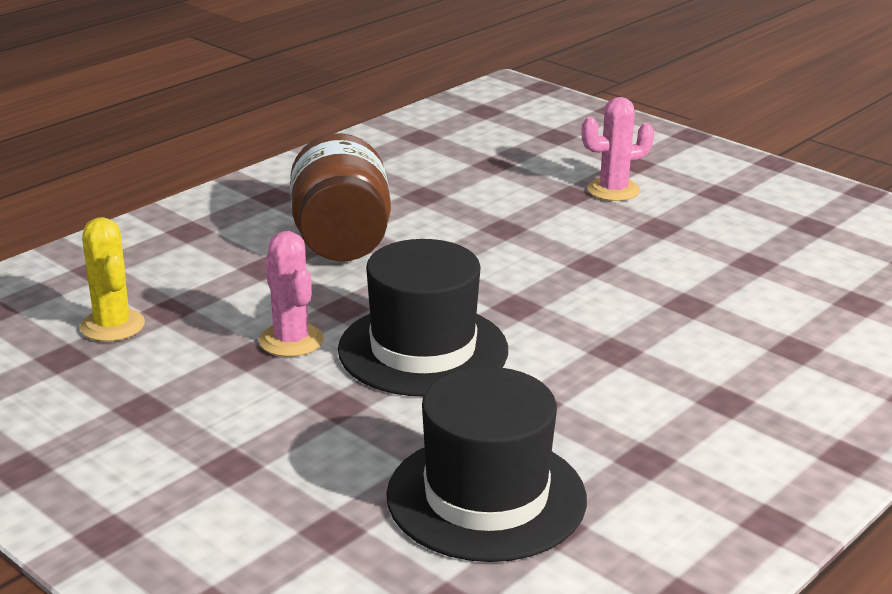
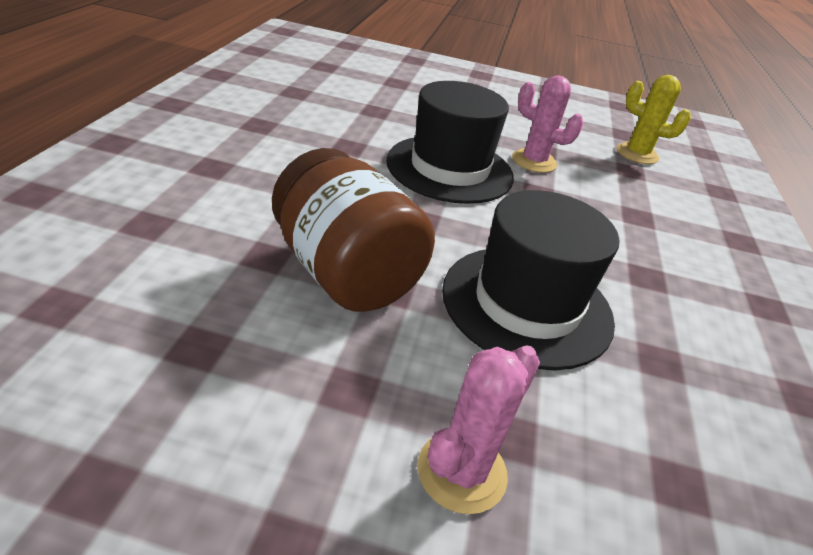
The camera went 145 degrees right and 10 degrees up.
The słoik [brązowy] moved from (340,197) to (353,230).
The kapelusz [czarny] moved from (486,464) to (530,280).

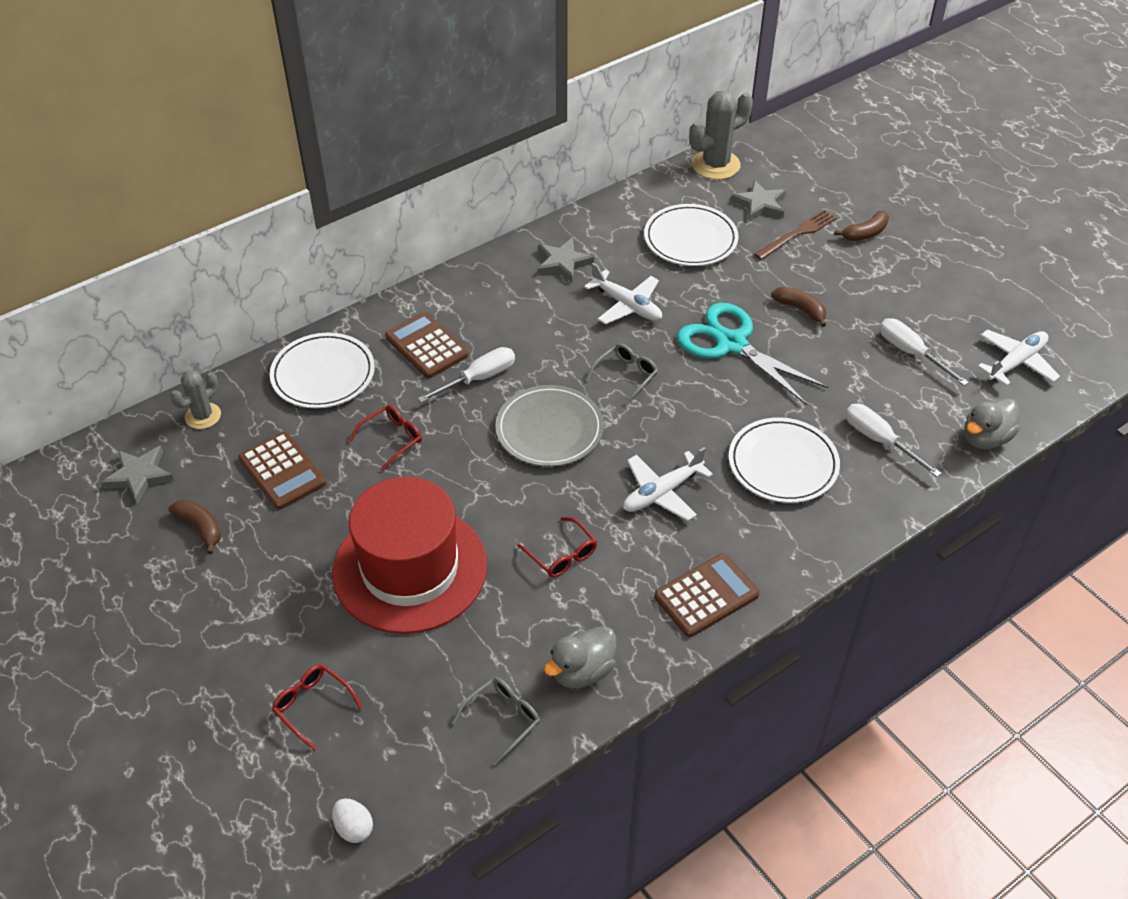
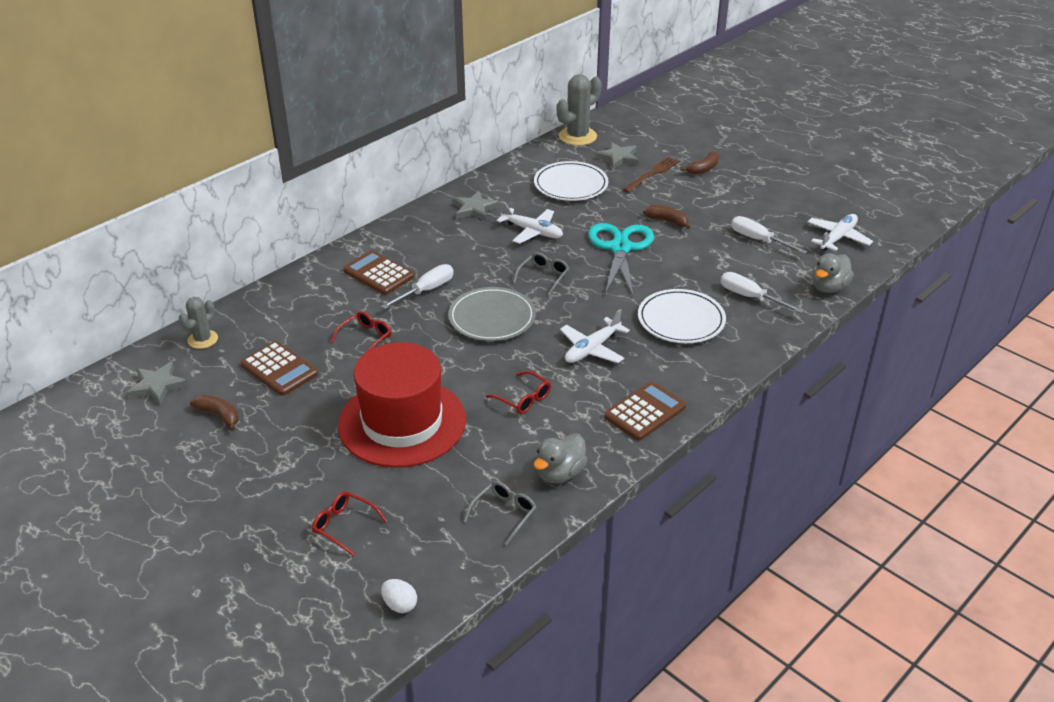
The camera went 10 degrees left and 10 degrees down.
The nożyczki [turkusowy] at (752,354) turned 60 degrees clockwise.
The talerz [biały] at (322,370) disappeared.

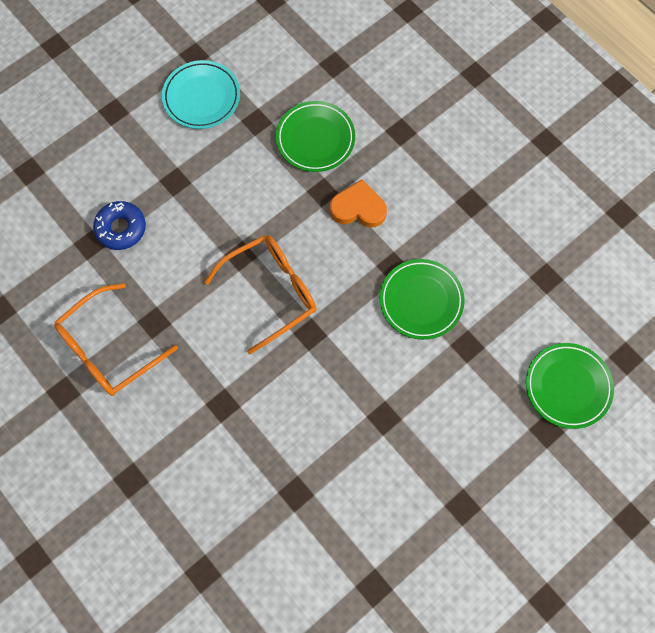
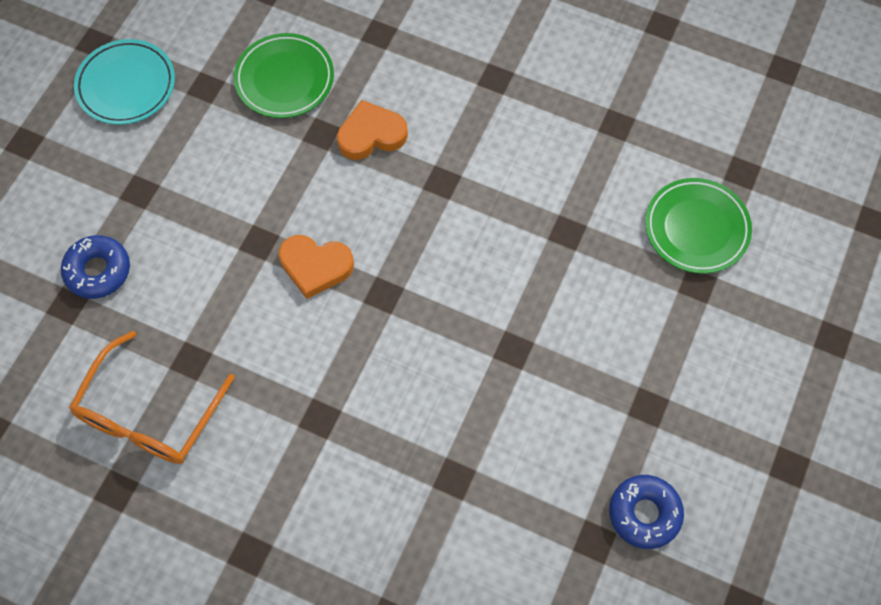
The camera went 25 degrees left and 5 degrees down.
The okulary [pomarańczowy] at (260,294) was replaced by the serce [pomarańczowy] at (316,267).
The donut [niebieski] at (646,512) appeared.
The talerz [zielony] at (422,299) disappeared.

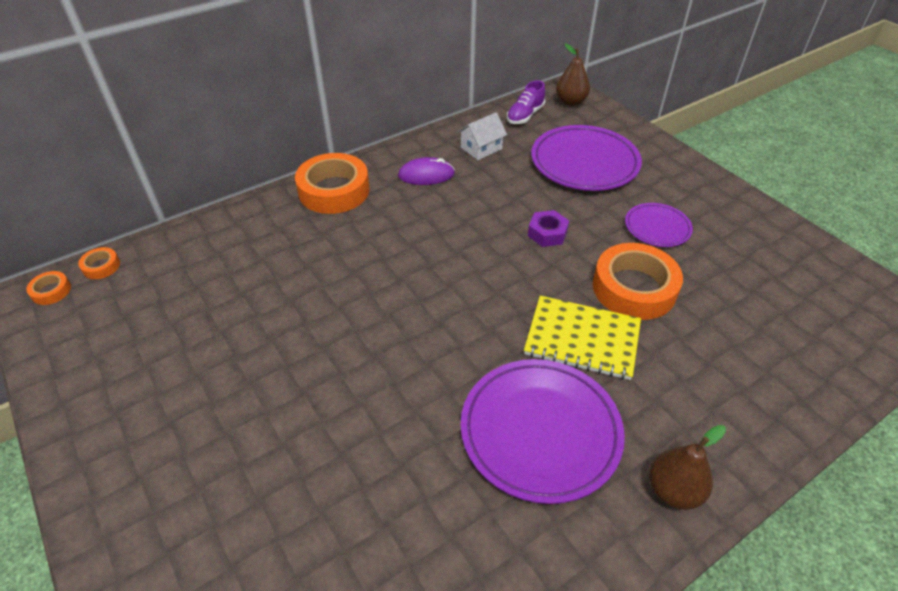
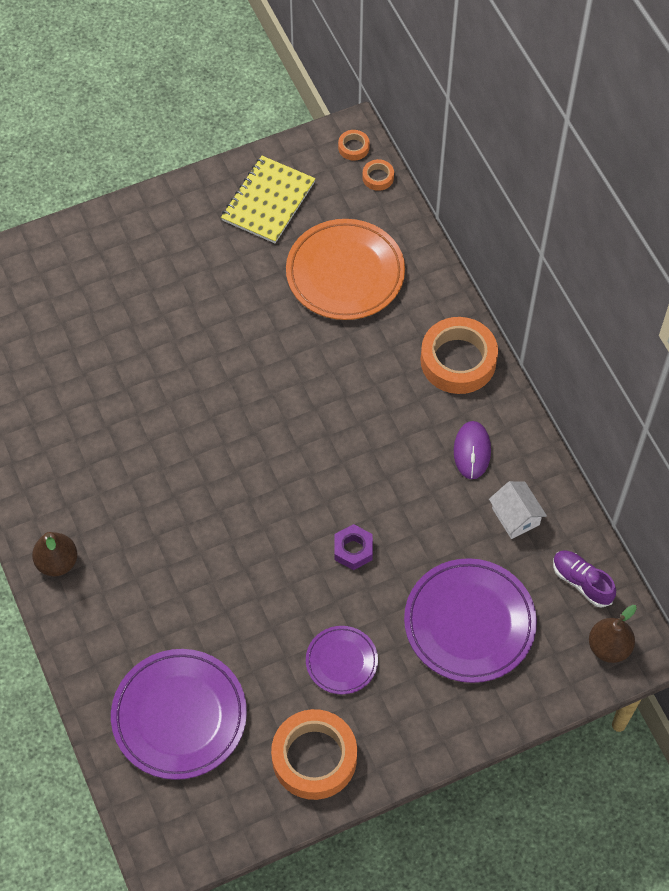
The camera went 100 degrees right and 15 degrees up.
The talerz [fioletowy] moved from (542,431) to (179,714).
The zeszyt [żółty] moved from (582,338) to (268,199).
The taśma klejąca [pomarańczowy] moved from (638,281) to (314,754).
The talerz [pomarańczowy] at (345,269) appeared.

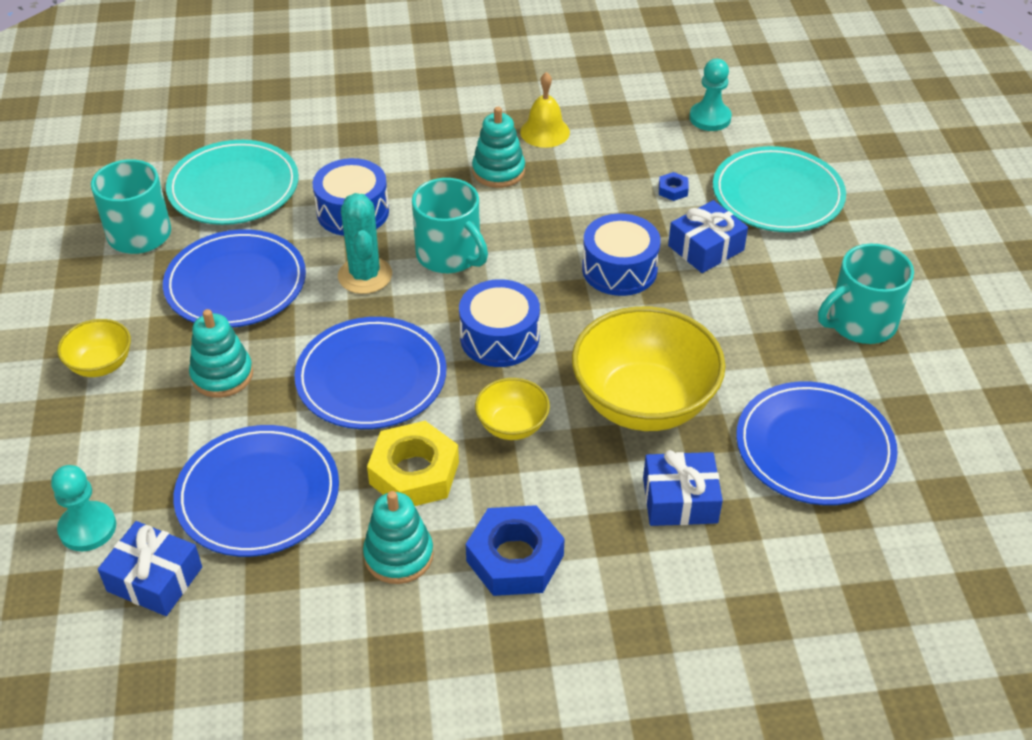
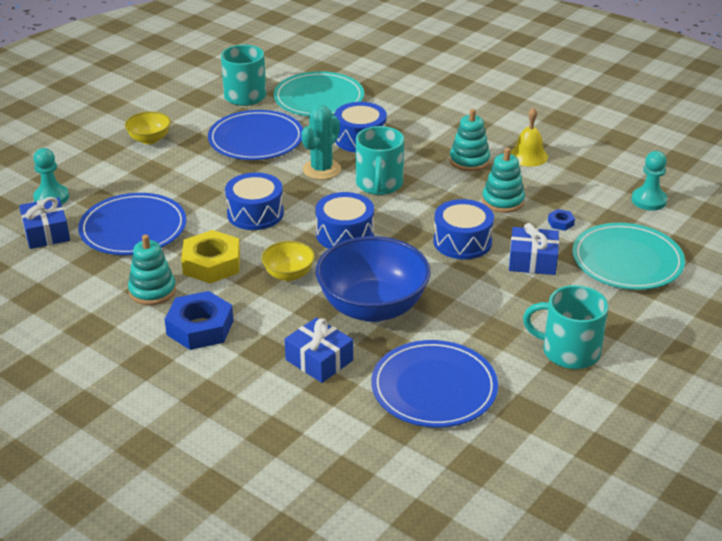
The camera went 45 degrees right and 10 degrees down.
The talerz [niebieski] at (370,373) was replaced by the bęben [niebieski] at (254,201).
The miska [żółty] at (648,368) became the miska [niebieski] at (373,279).
The zabawka nakładanka [turkusowy] moved from (221,353) to (503,180).

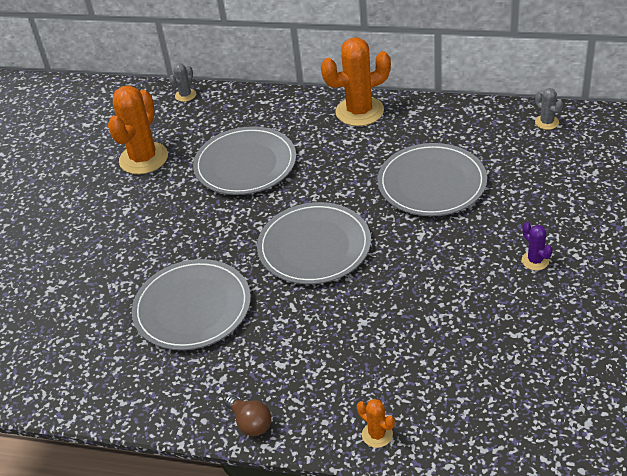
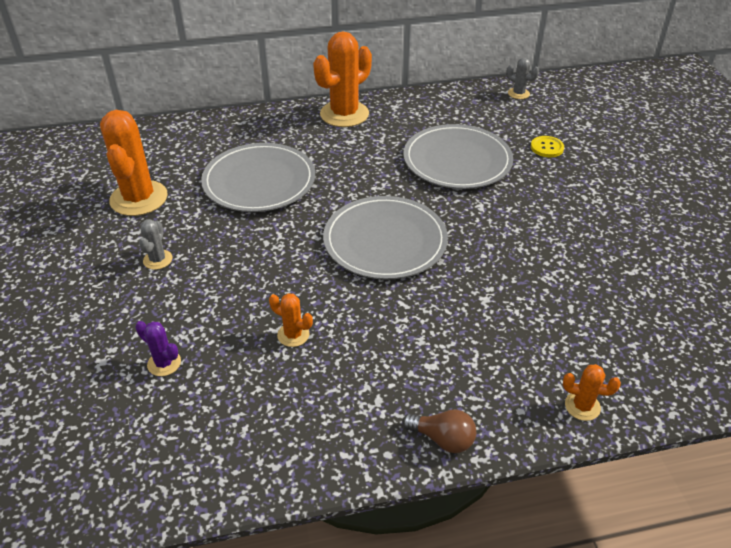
The camera went 30 degrees left and 0 degrees up.
The kaktus [fioletowy] moved from (537,246) to (158,348).
The kaktus [szary] moved from (182,82) to (156,244).
The talerz [szary] at (191,304) was replaced by the kaktus [pomarańczowy] at (291,320).
The guzik [żółty] at (547,147) appeared.

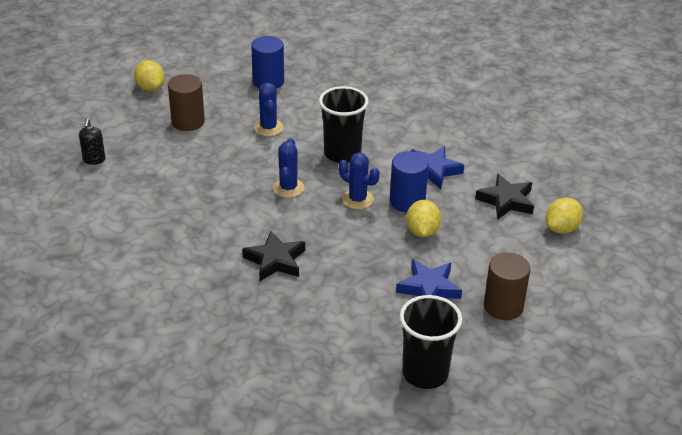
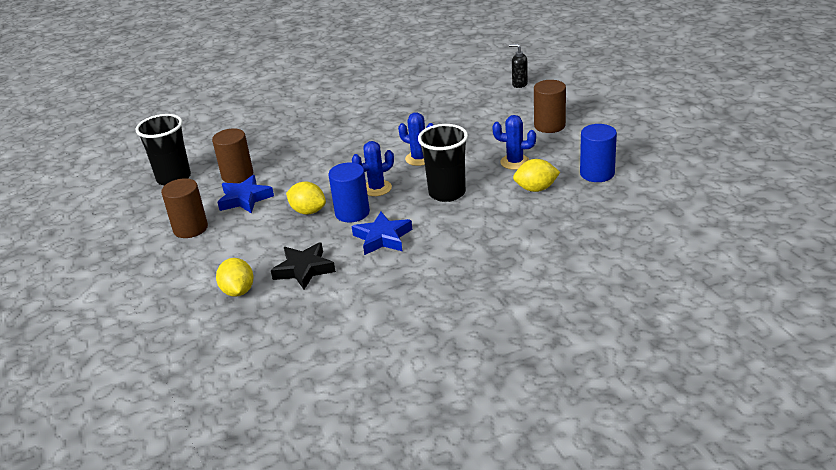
The camera went 120 degrees right and 5 degrees down.
The walec [brązowy] at (232,156) appeared.
The cytryna [żółty] moved from (149,76) to (536,175).
The gwiazda [czarny] at (273,256) disappeared.

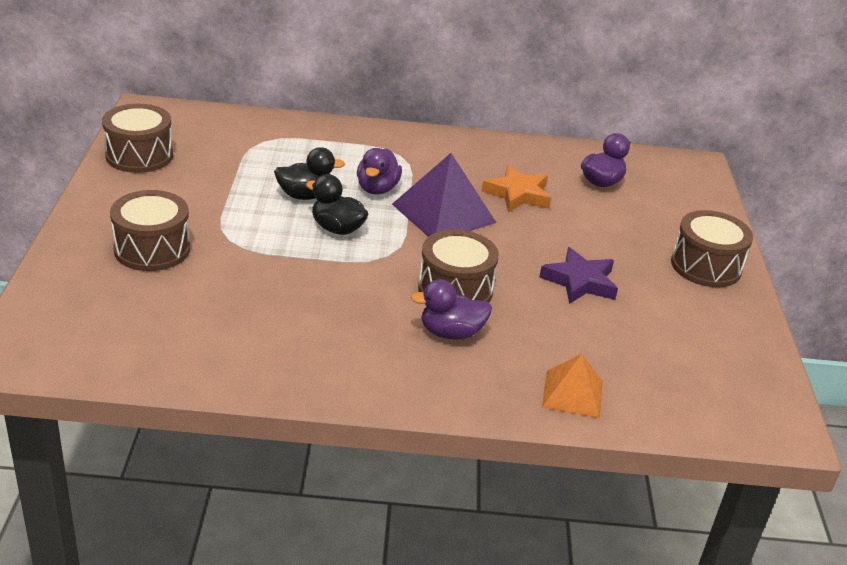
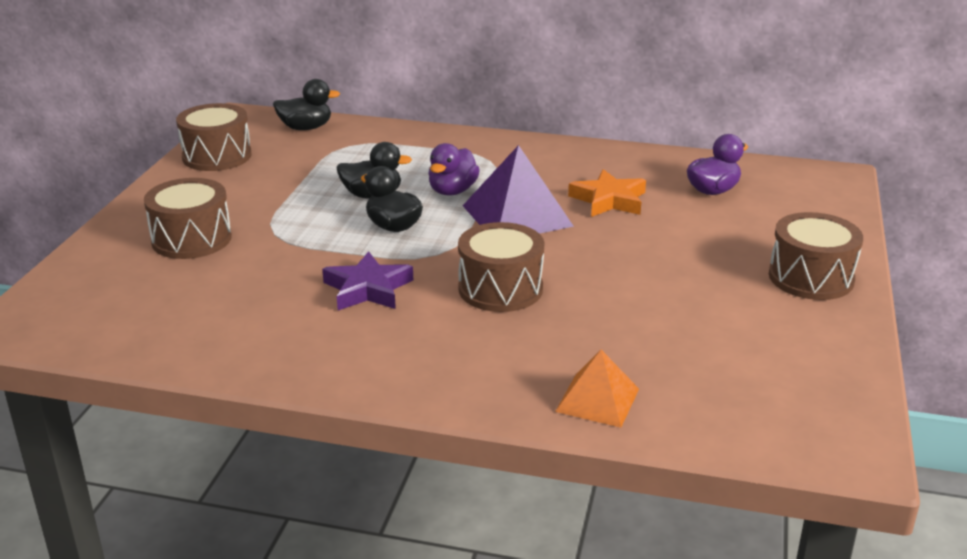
The camera went 15 degrees right and 5 degrees down.
The kaczka [czarny] at (306,104) appeared.
The gwiazda [fioletowy] moved from (578,275) to (367,280).
The kaczka [fioletowy] at (451,309) disappeared.

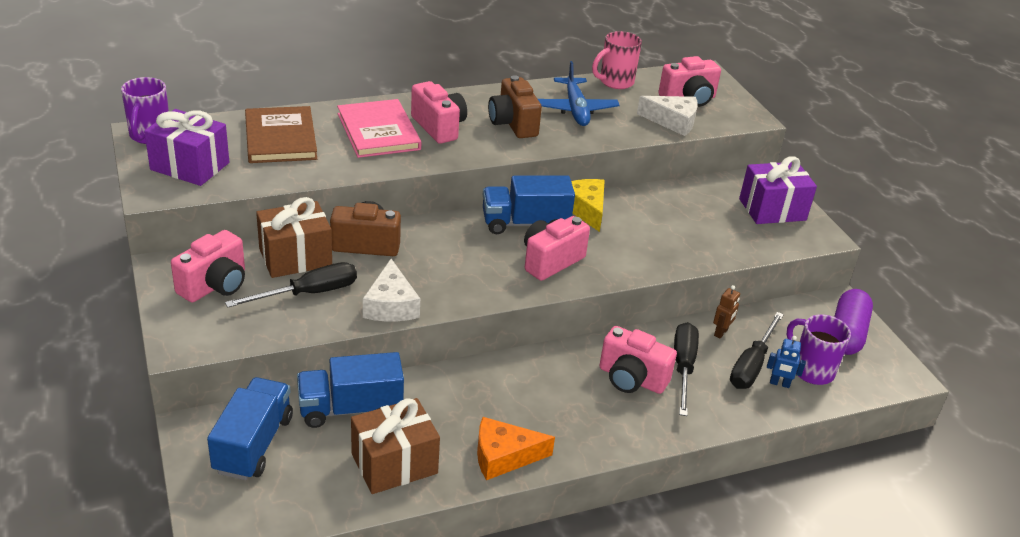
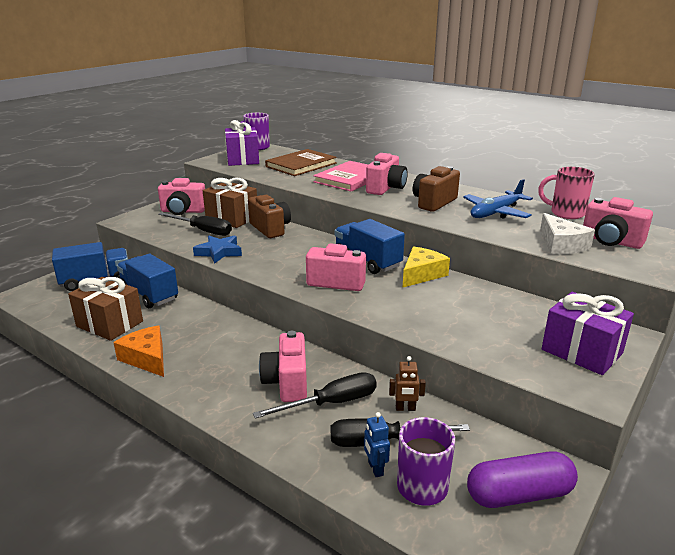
The camera went 60 degrees right and 10 degrees down.
The ser [biały] at (391,290) was replaced by the gwiazda [niebieski] at (217,249).

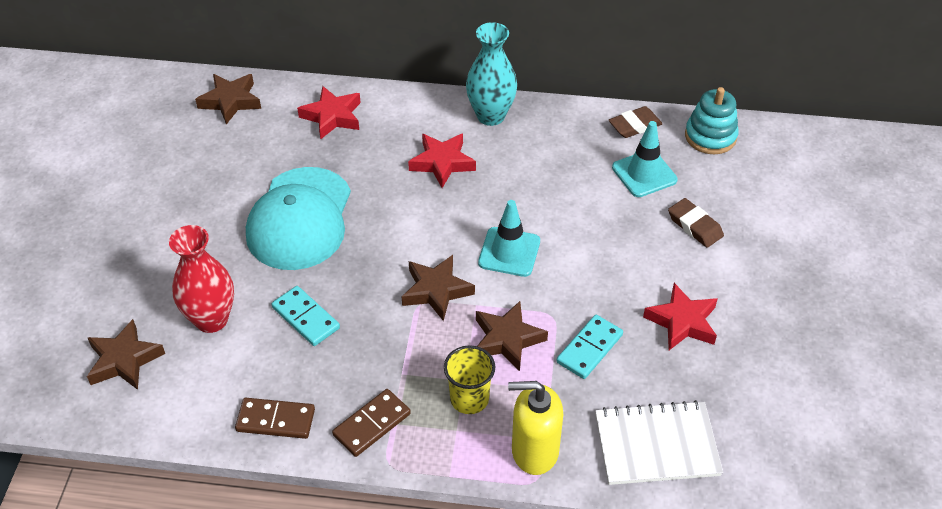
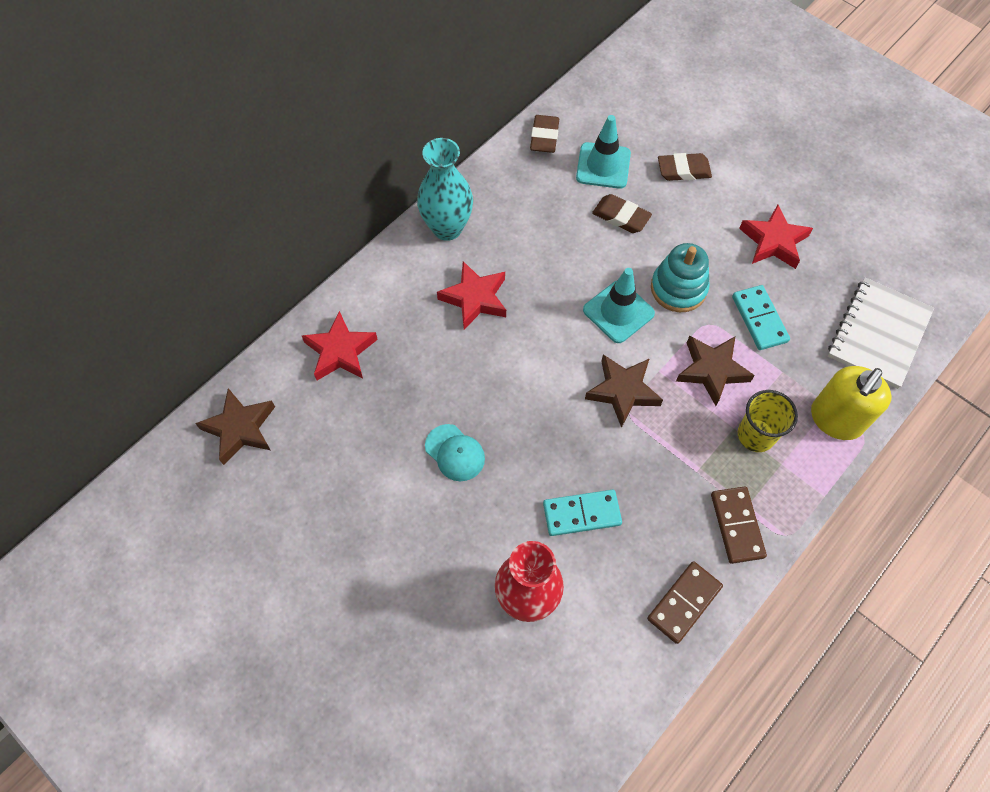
The camera went 55 degrees left and 15 degrees up.
The czapka [turkusowy] at (298,218) changed to 0.44 times the size.
The gumka do mazania [brązowy] at (622,213) appeared.
The zabawka nakładanka [turkusowy] moved from (712,120) to (680,277).
The gwiazda [brązowy] at (126,354) disappeared.

